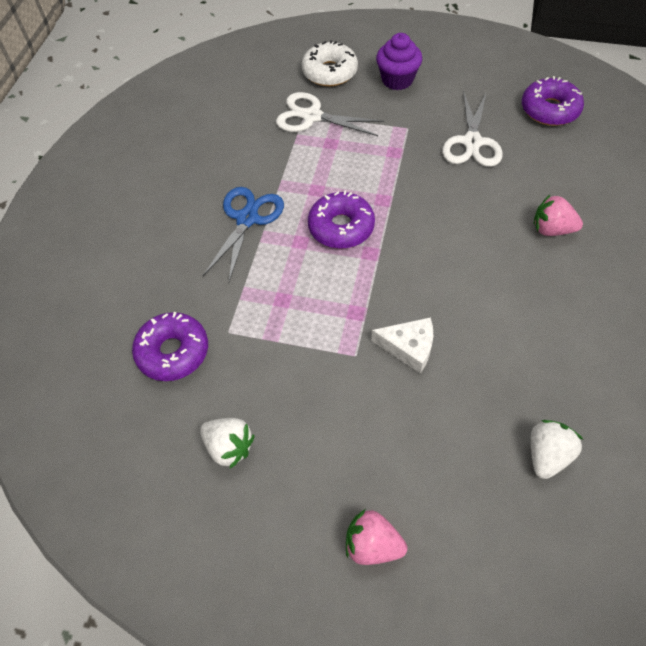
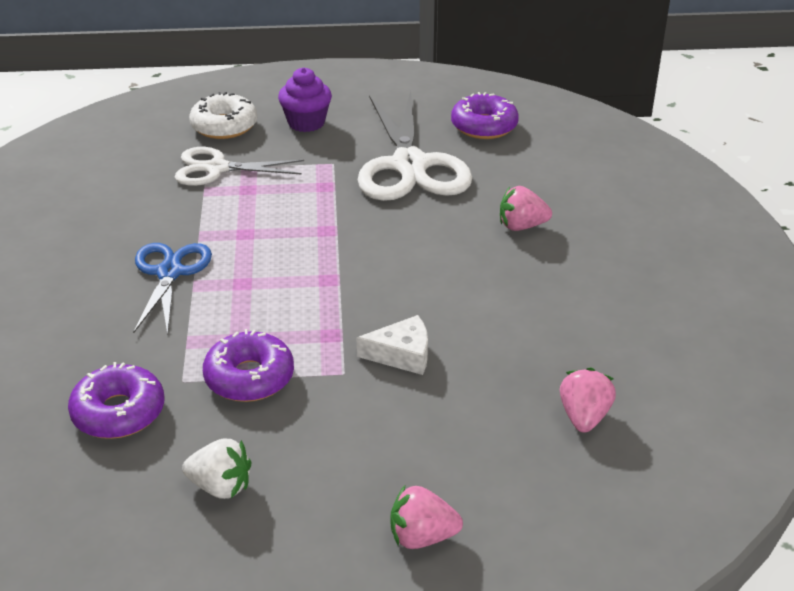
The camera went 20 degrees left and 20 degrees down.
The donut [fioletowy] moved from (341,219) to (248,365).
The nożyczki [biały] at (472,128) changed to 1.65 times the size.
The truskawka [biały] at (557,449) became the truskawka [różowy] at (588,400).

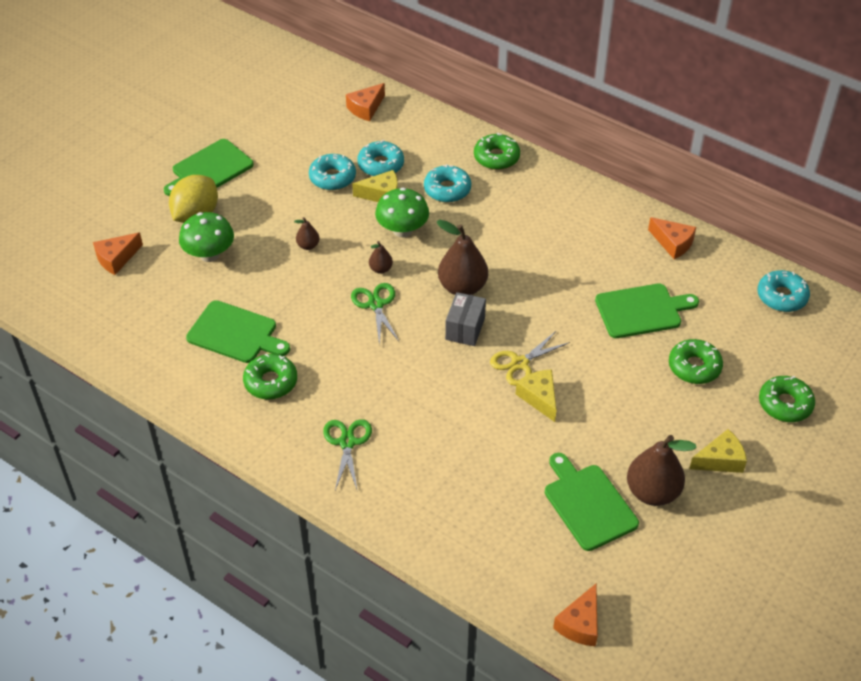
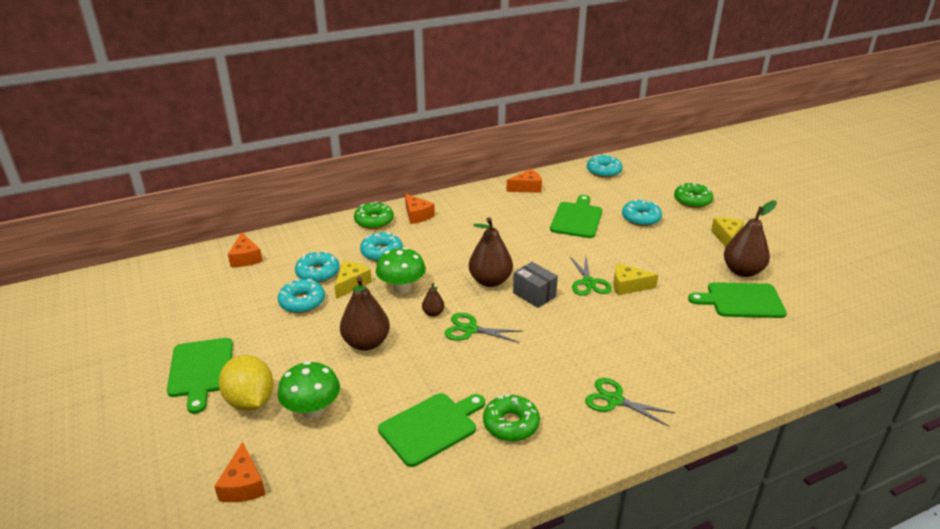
The camera went 60 degrees left and 15 degrees down.
The gruszka [brązowy] at (307,233) changed to 2.06 times the size.
The ser [pomarańczowy] moved from (575,615) to (420,208).
The nożyczki [żółty] at (530,358) became the nożyczki [zielony] at (590,276).
The donut [zielony] at (696,361) became the donut [turkusowy] at (642,212).

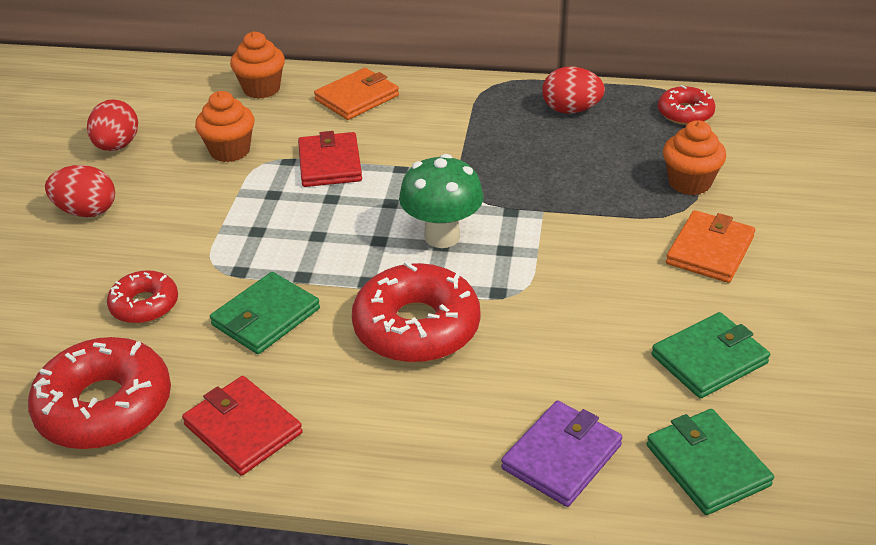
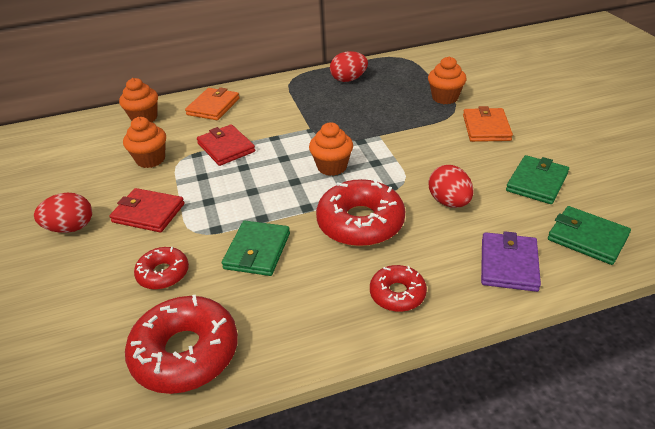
The camera went 25 degrees left and 0 degrees up.
The portfel [czerwony] moved from (242,426) to (147,210).
The grzyb [zielony] at (441,201) was replaced by the muffinka [pomarańczowy] at (331,149).
The donut [czerwony] moved from (687,105) to (398,288).
The jajko [czerwony] moved from (112,125) to (451,186).

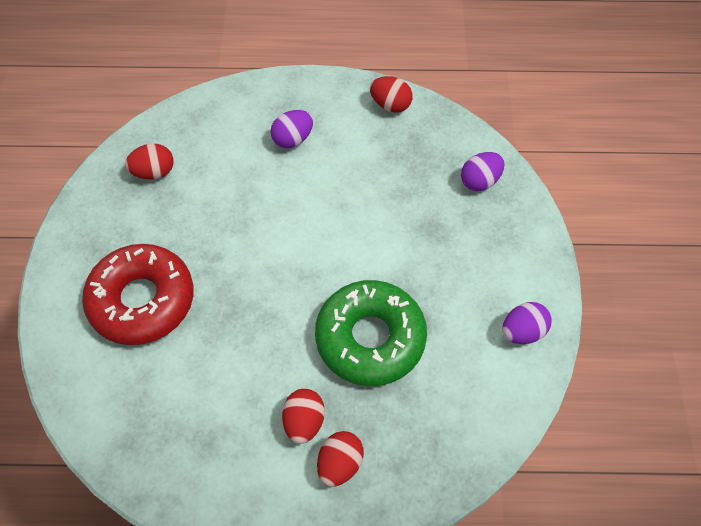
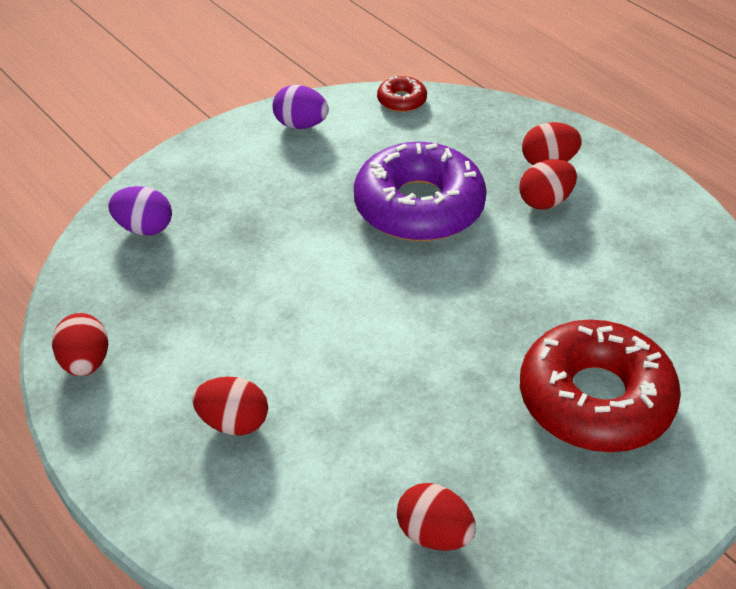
The camera went 130 degrees left and 15 degrees down.
The jajko [fioletowy] at (292,129) became the jajko [czerwony] at (230,406).
The donut [zielony] at (371,333) became the donut [fioletowy] at (420,191).
The donut [czerwony] at (402,94) appeared.

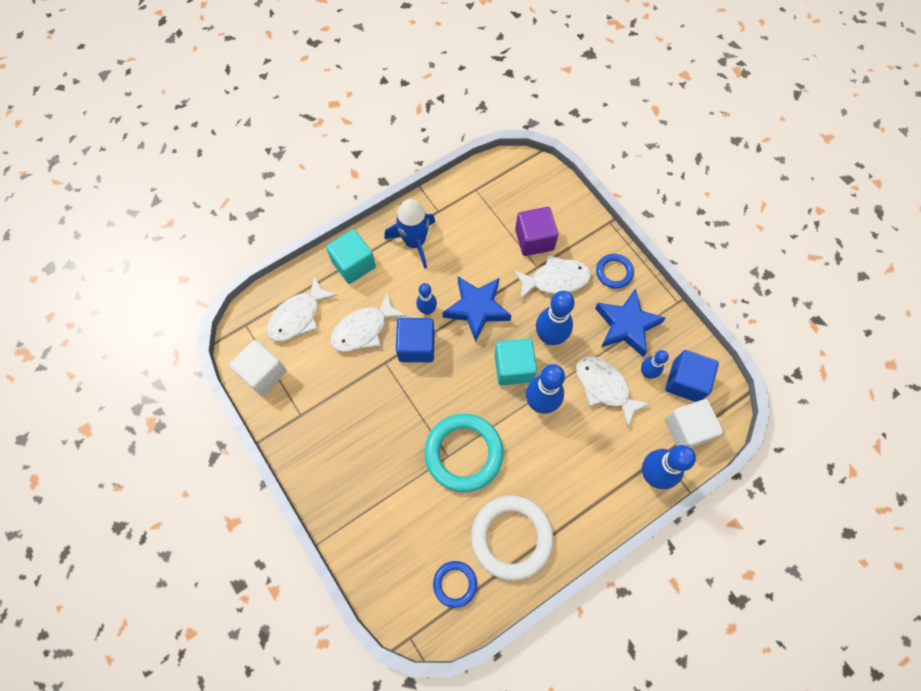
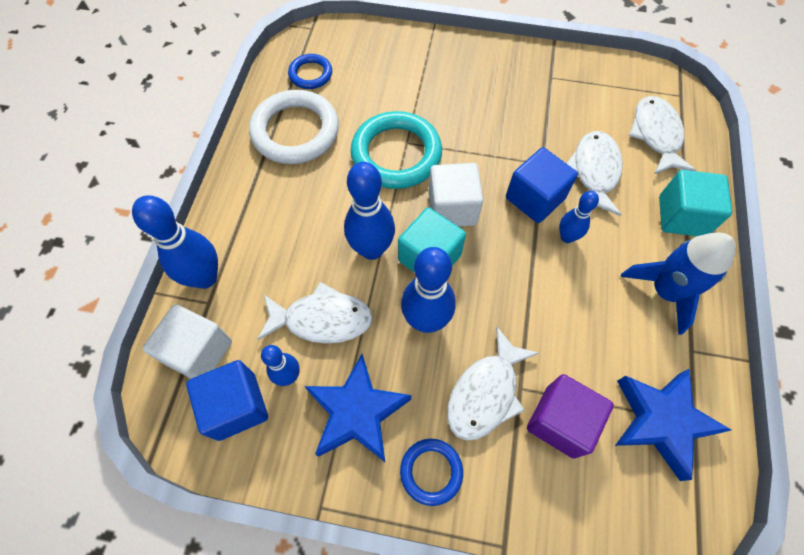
The camera went 135 degrees right and 5 degrees down.
The sześcian [biały] moved from (258,368) to (456,194).
The gwiazda [niebieski] moved from (477,309) to (673,425).

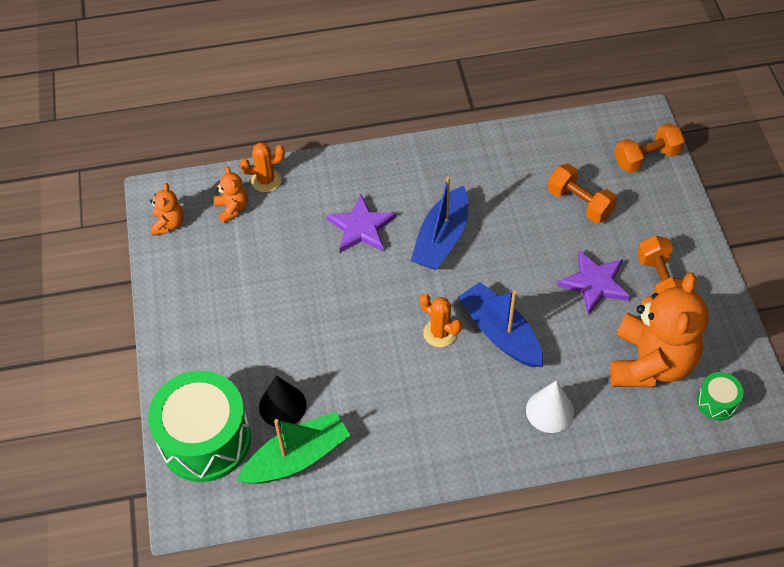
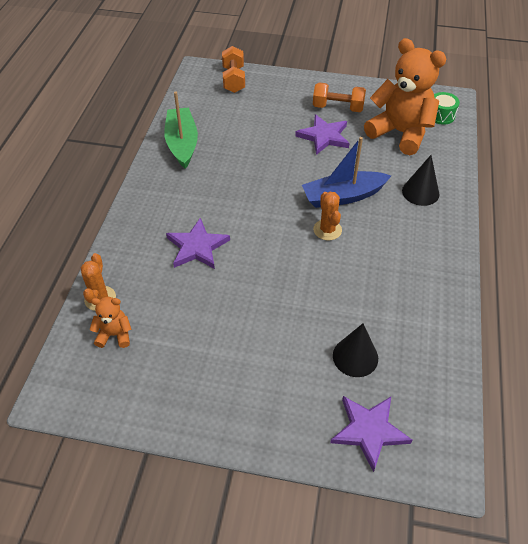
The camera went 70 degrees left and 5 degrees down.
The łódka [zielony] moved from (294,448) to (181,130).
The kaktus [pomarańczowy] at (441,320) turned 75 degrees counterclockwise.
The bęben [zielony] at (199,426) was replaced by the gwiazda [fioletowy] at (371,434).
The stożek [biały] at (550,406) became the stożek [czarny] at (420,180).
The miś [pomarańczowy] at (167,209) disappeared.
The łódka [niebieski] at (439,223) disappeared.
The hantel [pomarańczowy] at (582,193) disappeared.

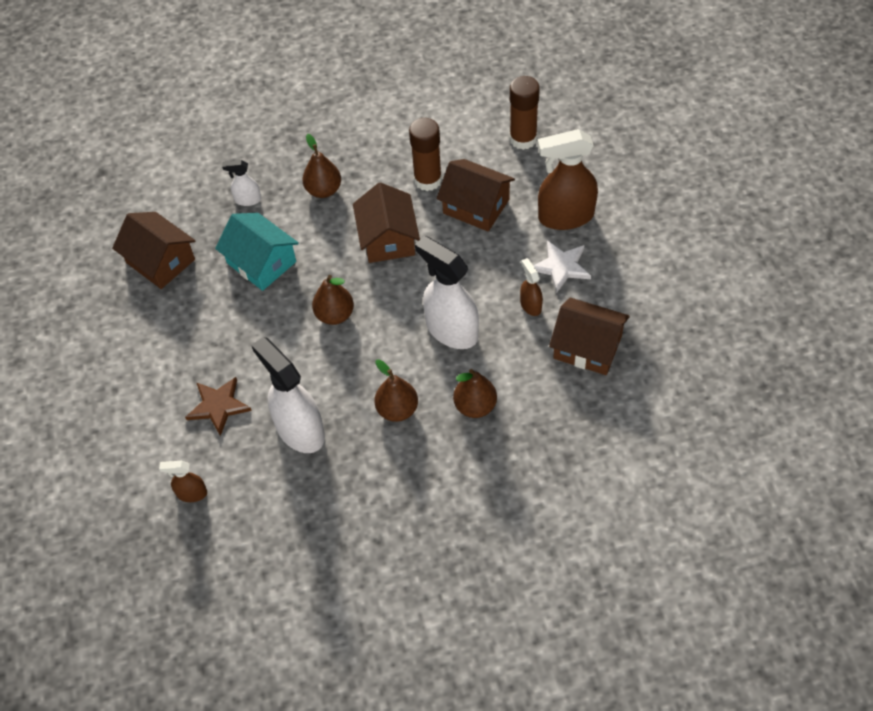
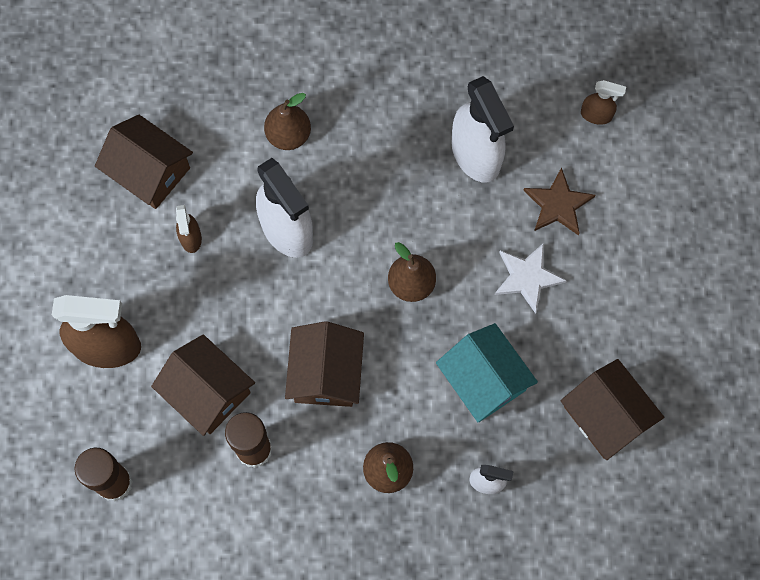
The camera went 170 degrees left and 15 degrees up.
The gwiazda [biały] moved from (562,266) to (531,278).
The gruszka [brązowy] at (396,390) disappeared.

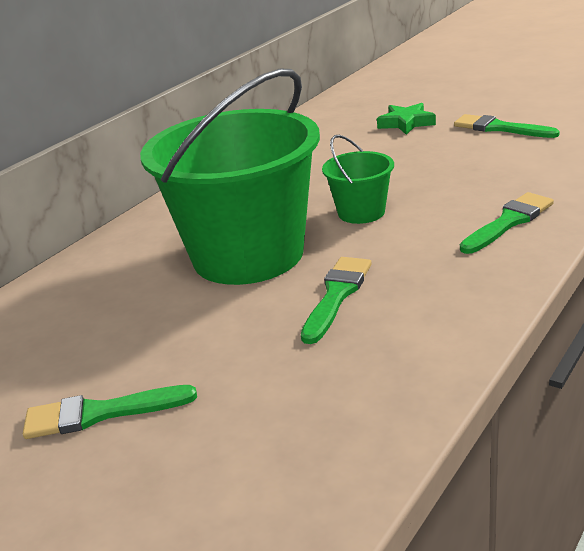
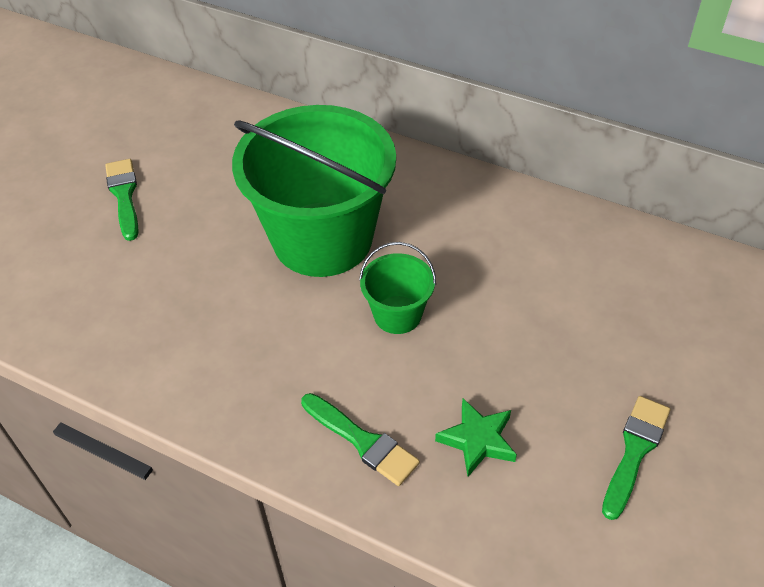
The camera went 80 degrees right and 20 degrees up.
The gwiazda [zielony] moved from (406,119) to (476,438).
The pędzel [zielony] at (336,300) disappeared.

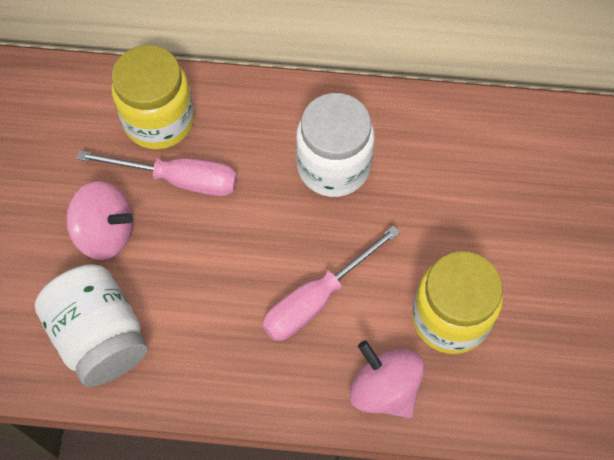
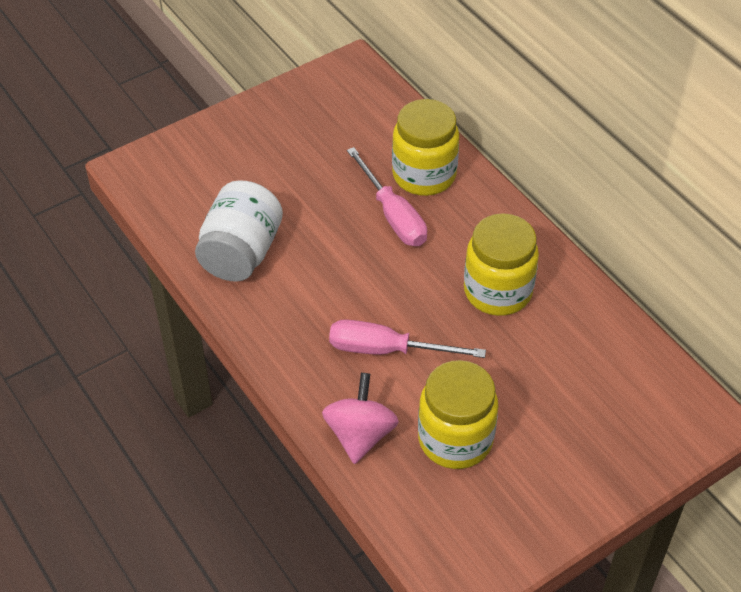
The camera went 50 degrees right and 15 degrees down.
The słoik [biały] at (335,145) became the słoik [żółty] at (501,264).
The bączek [różowy] at (99,220) disappeared.

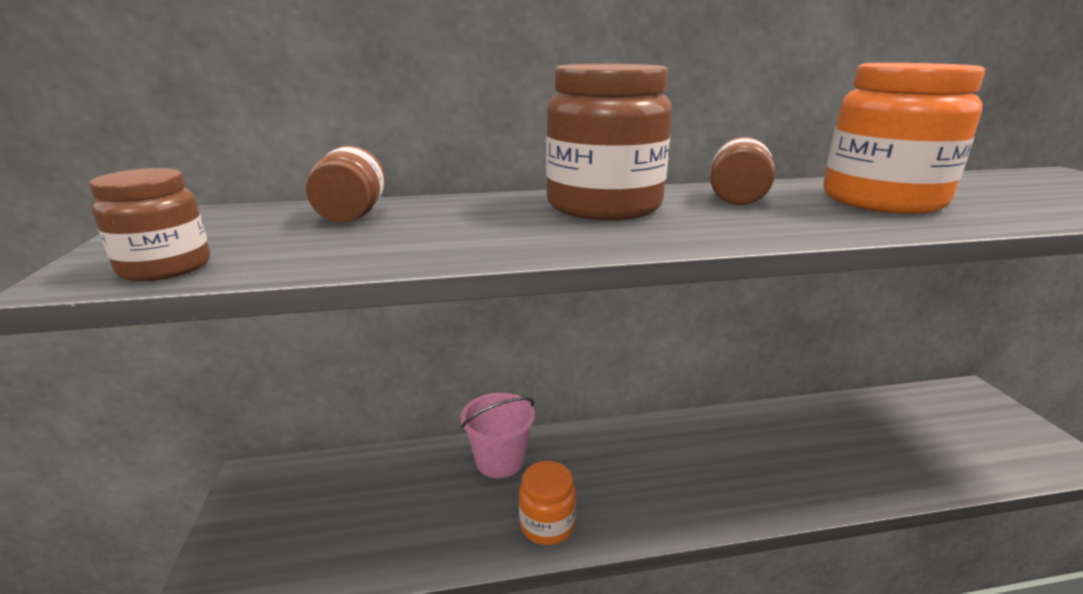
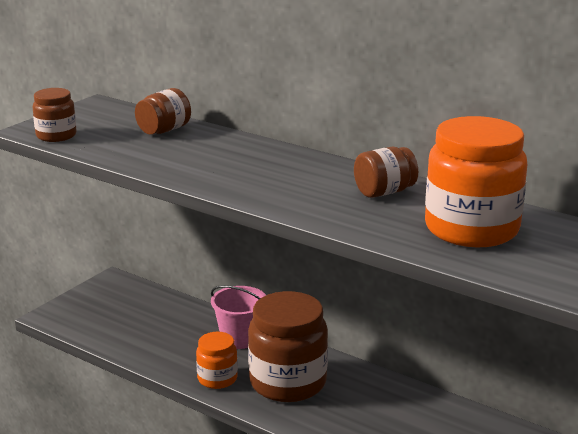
The camera went 45 degrees right and 0 degrees up.
The słoik [brązowy] moved from (609,142) to (288,346).

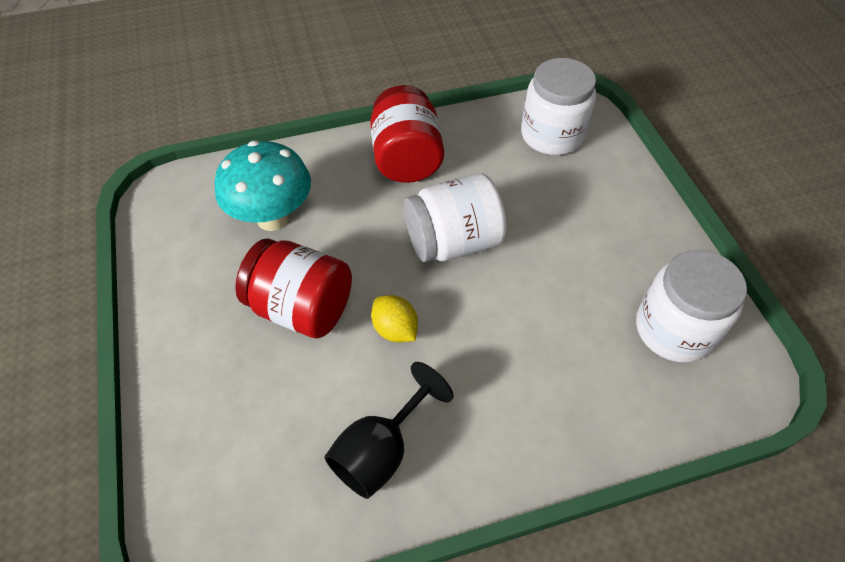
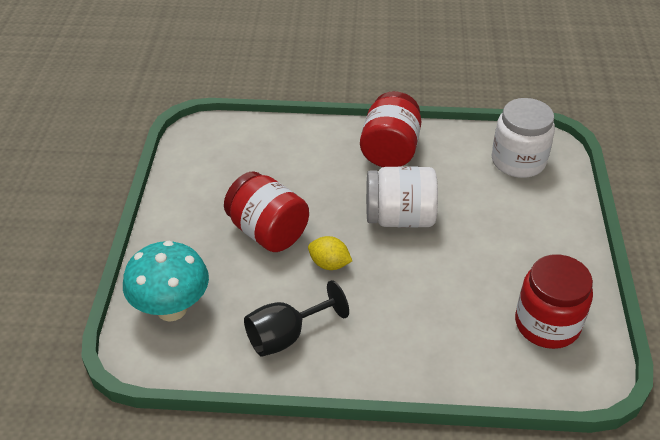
The camera went 20 degrees right and 10 degrees down.
The grzyb [turkusowy] moved from (263,186) to (166,281).
The cytryna [żółty] at (394,318) turned 45 degrees counterclockwise.
The słoik [biały] at (691,306) became the słoik [czerwony] at (554,301).

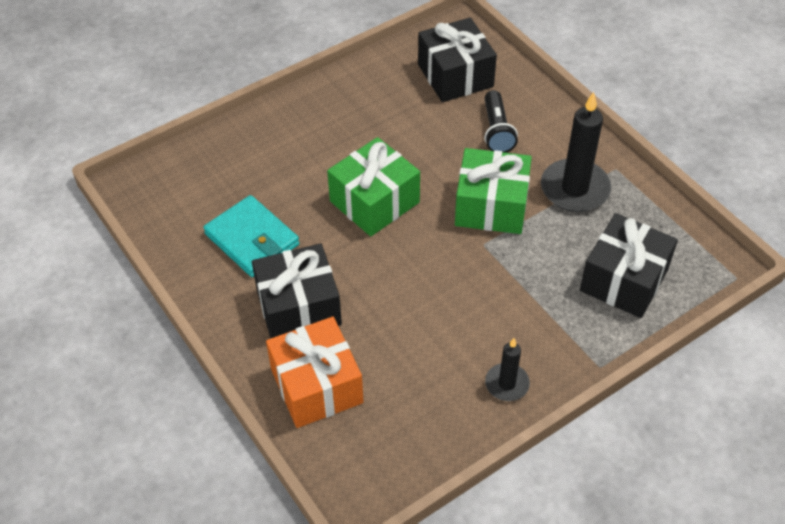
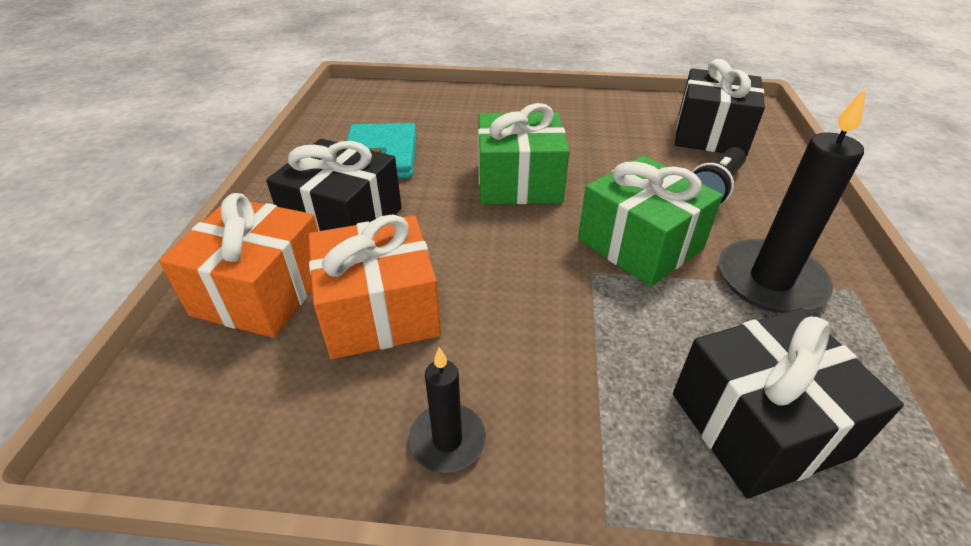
The camera went 40 degrees right and 10 degrees down.
The prezent [pomarańczowy] at (374,287) appeared.

